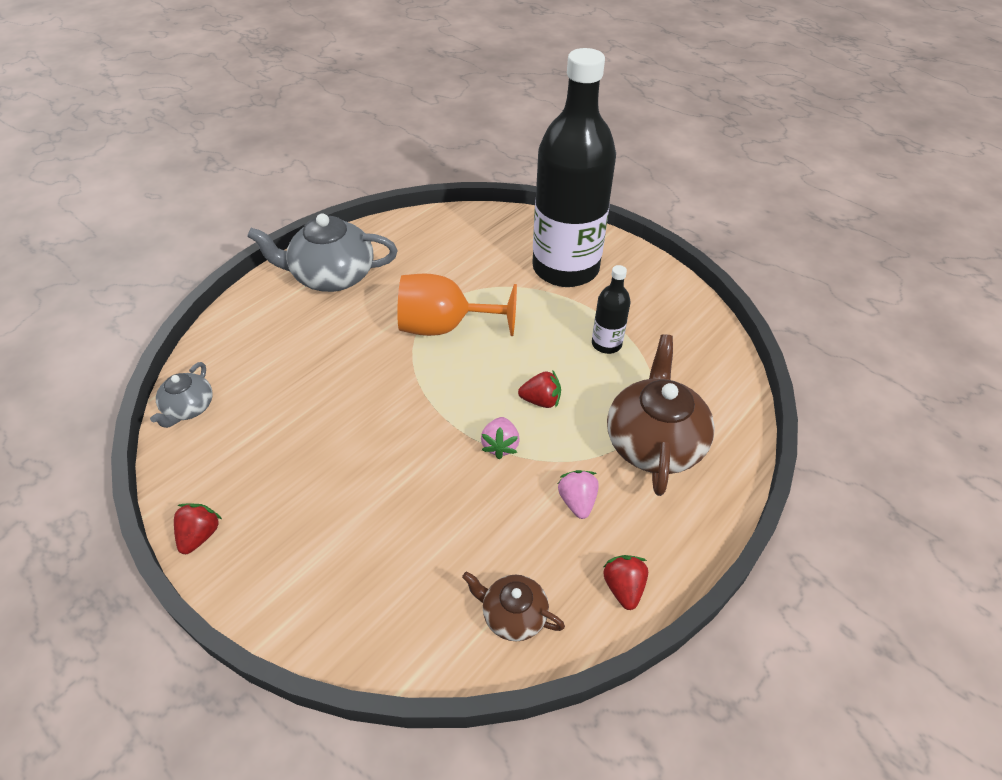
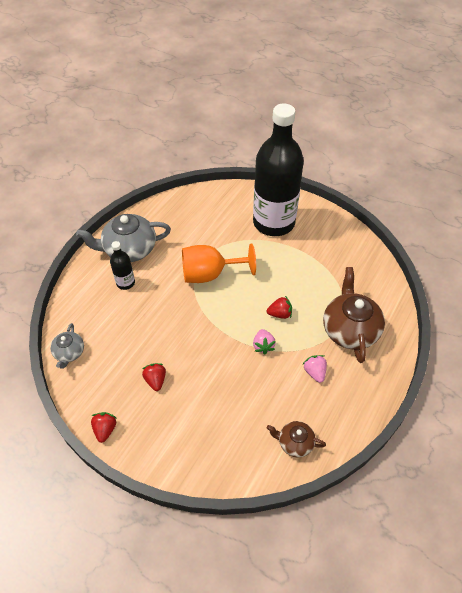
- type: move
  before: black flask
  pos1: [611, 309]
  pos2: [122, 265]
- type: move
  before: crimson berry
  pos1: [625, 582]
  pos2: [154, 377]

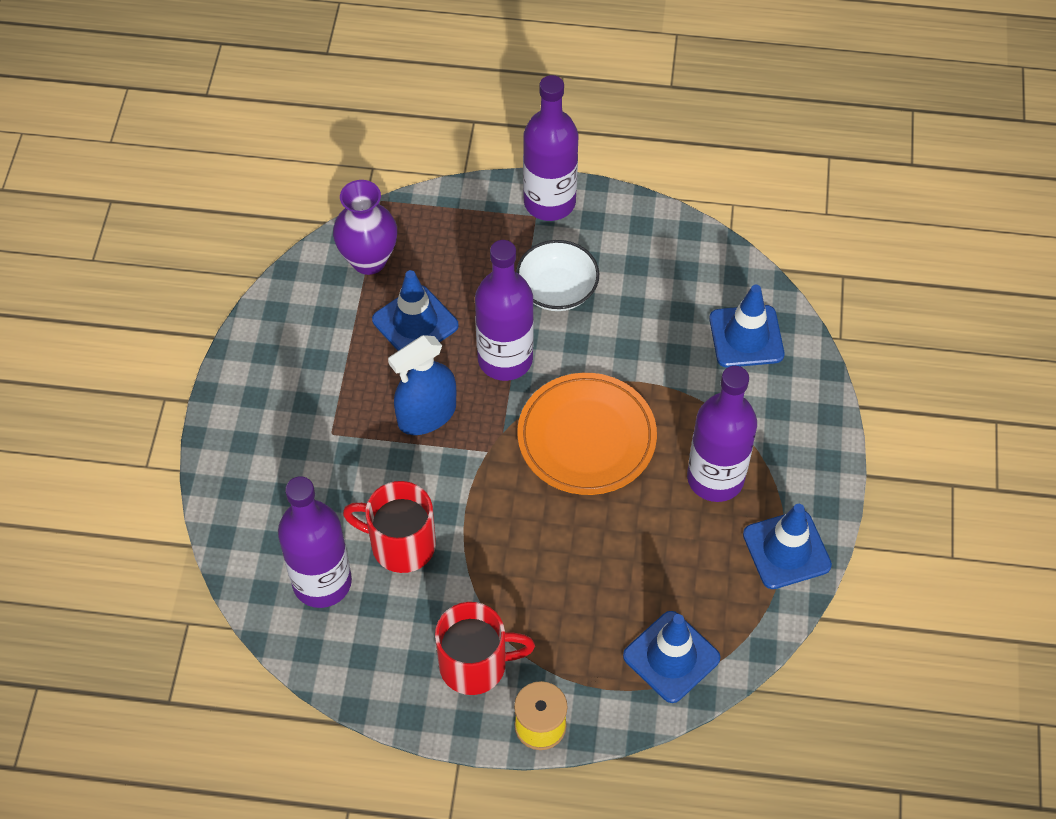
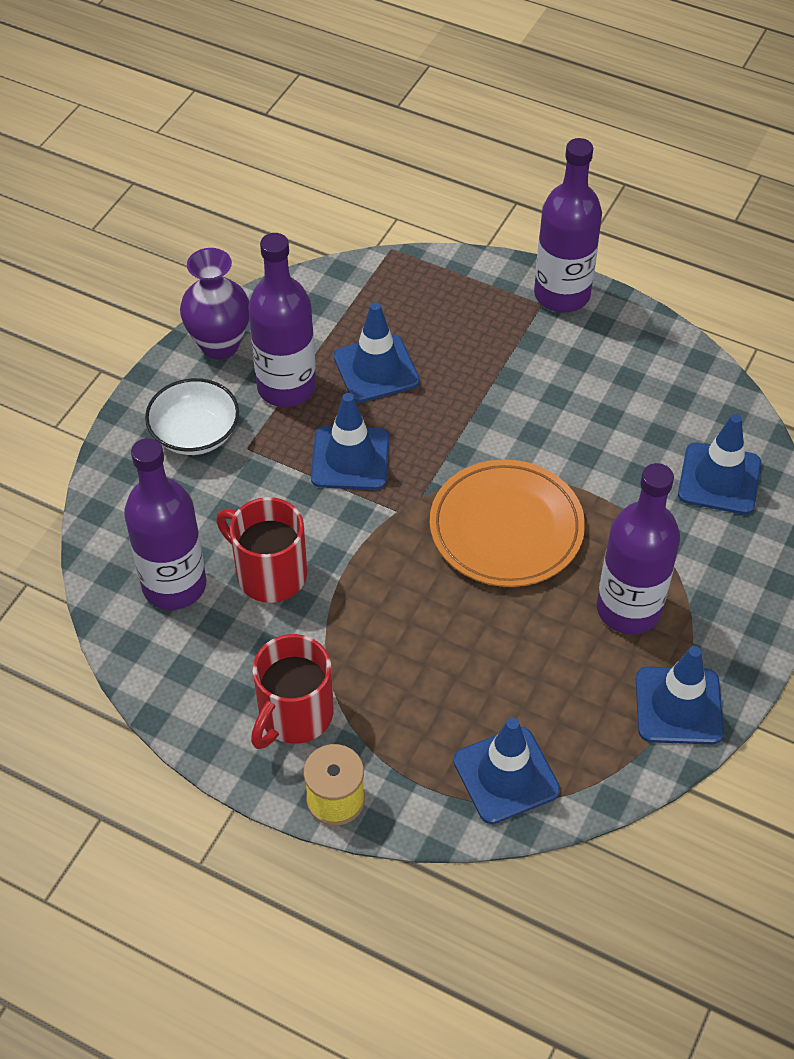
- type: move
  before: royal purple tall vase
  pos1: [365, 227]
  pos2: [214, 303]
- type: move
  before: royal purple flask
  pos1: [504, 310]
  pos2: [282, 320]
- type: move
  before: pure white bowl
  pos1: [557, 275]
  pos2: [192, 416]
- type: replace
  before: cobalt sprayer
  after: cobalt safety cone
  pos1: [422, 385]
  pos2: [350, 441]
- type: rotate
  before: crimson mug
  pos1: [485, 648]
  pos2: [292, 691]
  turn: 105

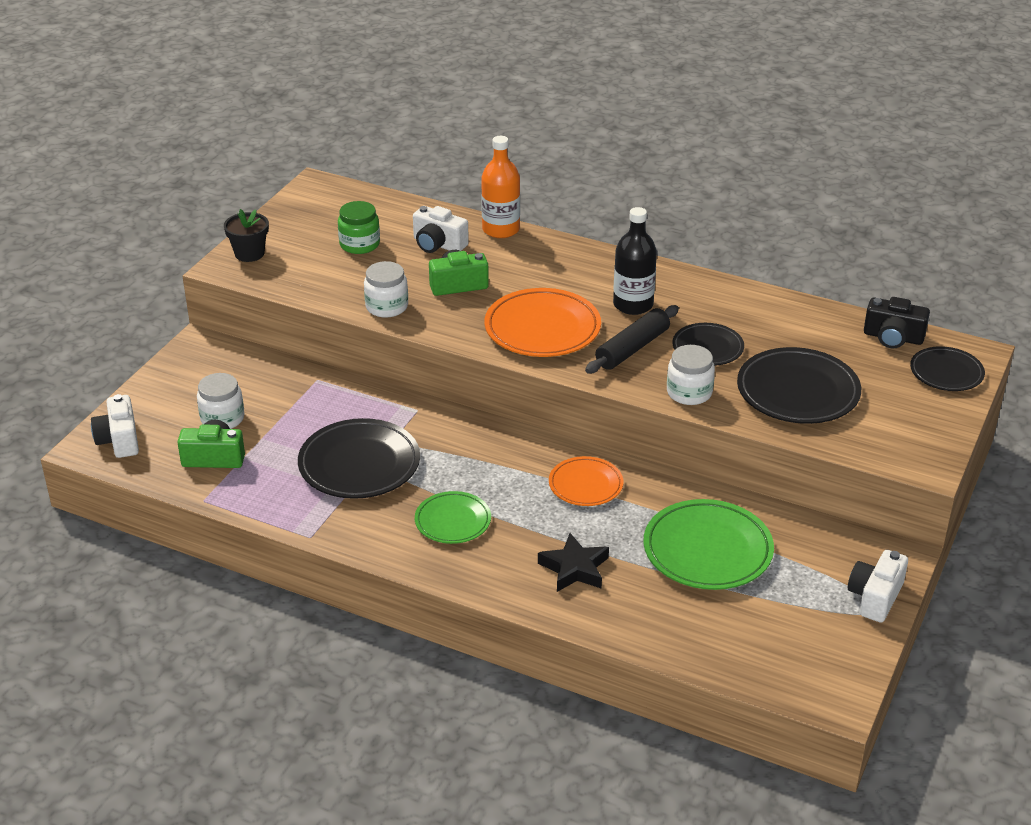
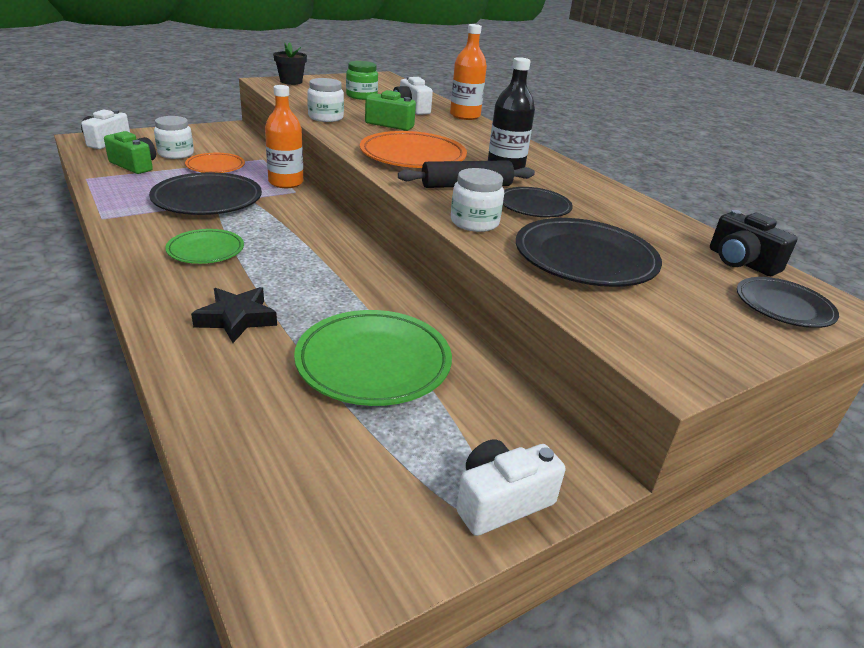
- type: move
  before: orange plate
  pos1: [586, 481]
  pos2: [215, 163]
- type: insert
  after: orange flask
  pos2: [284, 136]

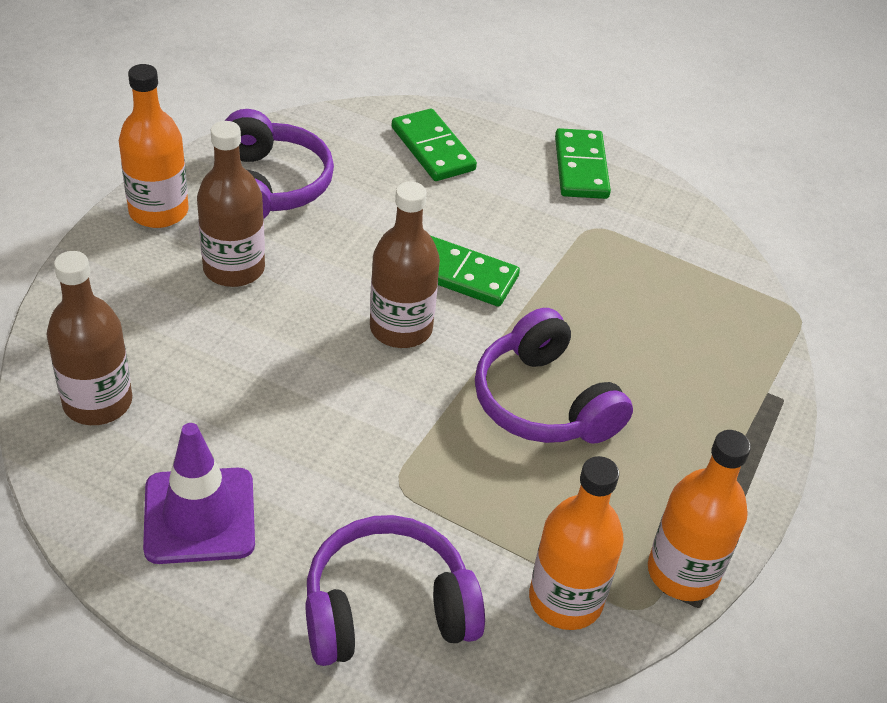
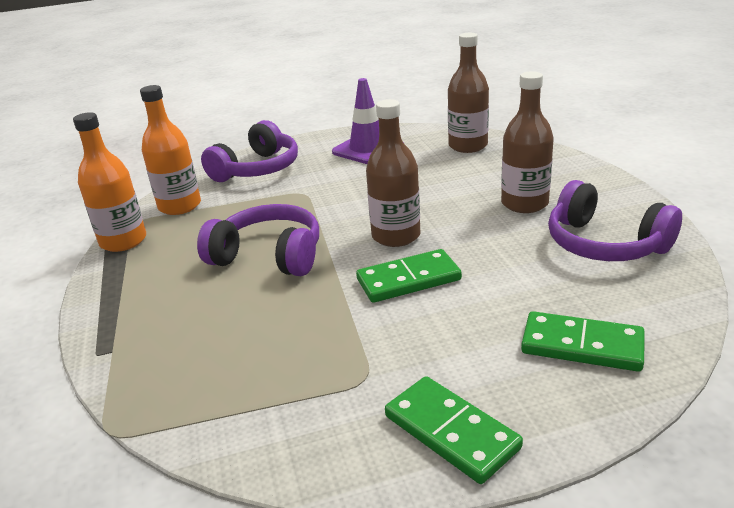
- type: delete
  before: orange flask
  pos1: [154, 146]

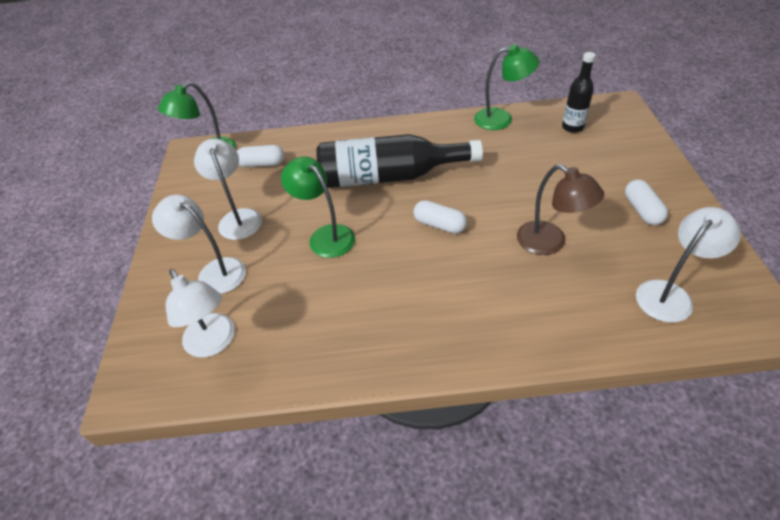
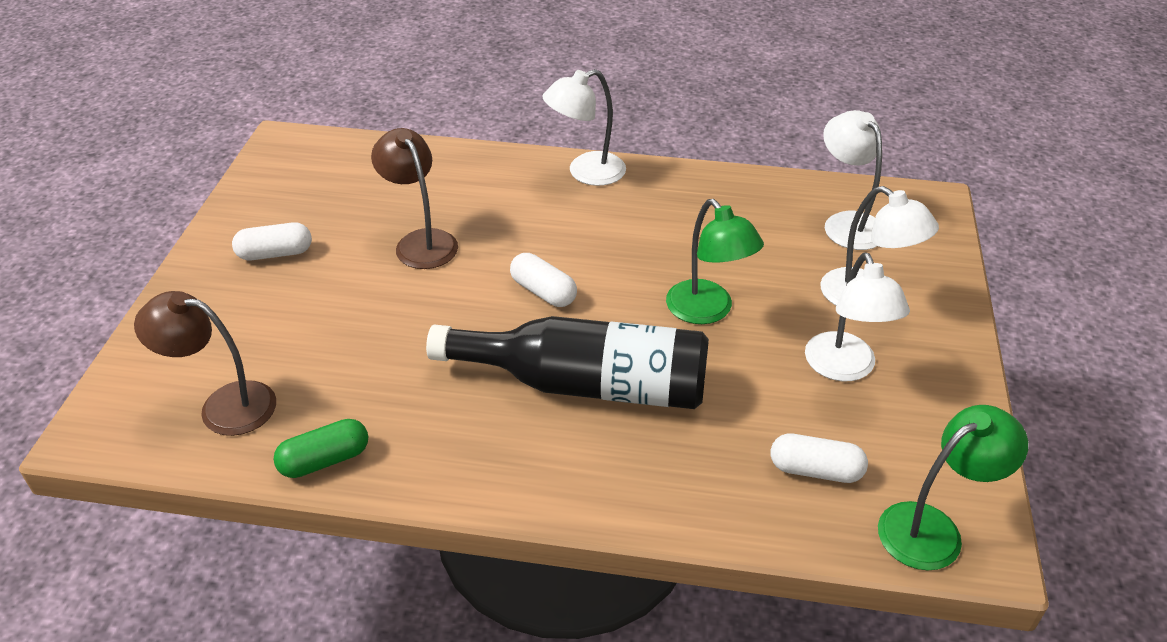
- type: replace
  before: leaf-green reading lamp
  after: leaf-green pill shape
  pos1: [506, 87]
  pos2: [321, 448]
- type: replace
  before: black flask
  after: dark brown reading lamp
  pos1: [578, 92]
  pos2: [205, 363]
- type: rotate
  before: pure white pill shape
  pos1: [646, 202]
  pos2: [272, 241]
  turn: 75
- type: move
  before: pure white reading lamp
  pos1: [688, 265]
  pos2: [584, 127]

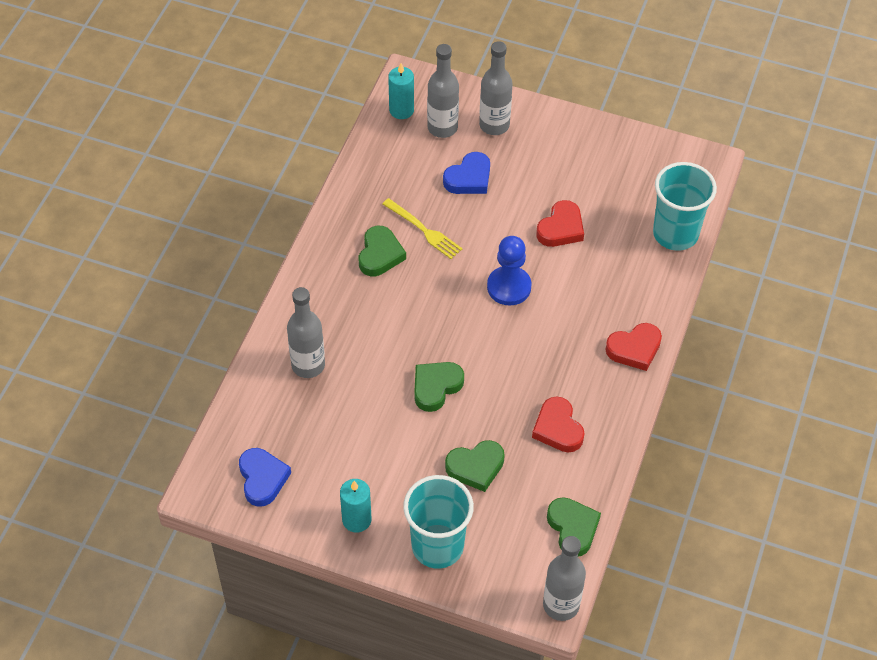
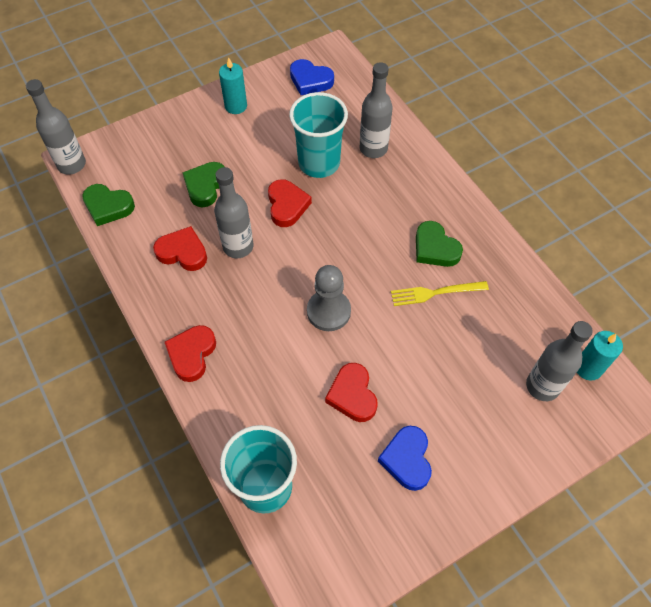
- type: move
  before: ash-grey flask
  pos1: [496, 88]
  pos2: [233, 212]
- type: move
  before: cobalt love heart
  pos1: [466, 173]
  pos2: [405, 458]
- type: recolor
  before: cobalt chess pawn
  after: ash-grey chess pawn
  pos1: [509, 271]
  pos2: [329, 298]
- type: recolor
  before: leaf-green love heart
  after: crimson love heart
  pos1: [439, 387]
  pos2: [290, 203]
- type: move
  before: aqua beaker
  pos1: [438, 522]
  pos2: [318, 135]

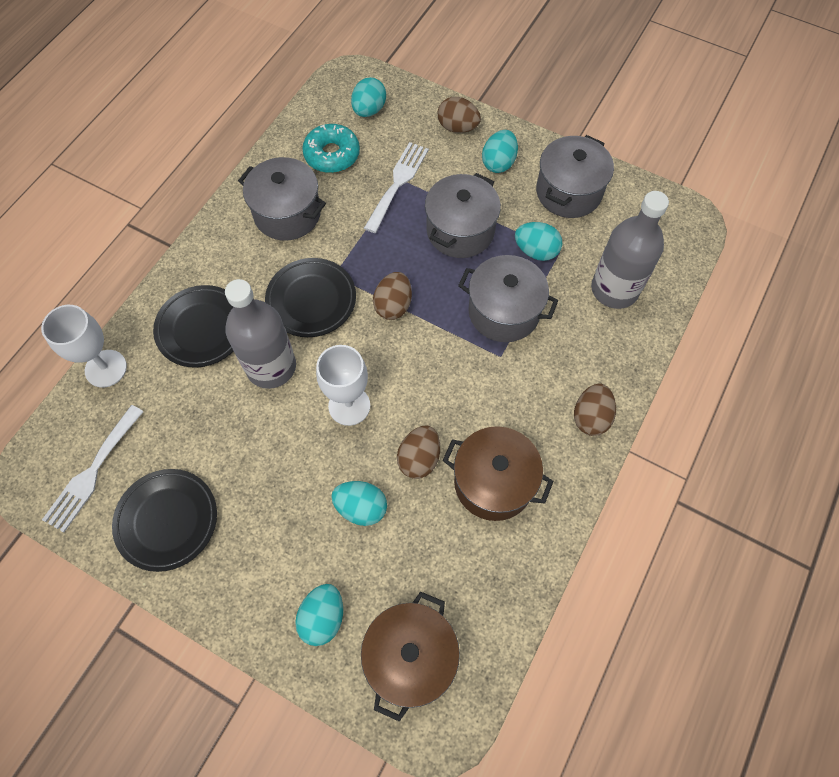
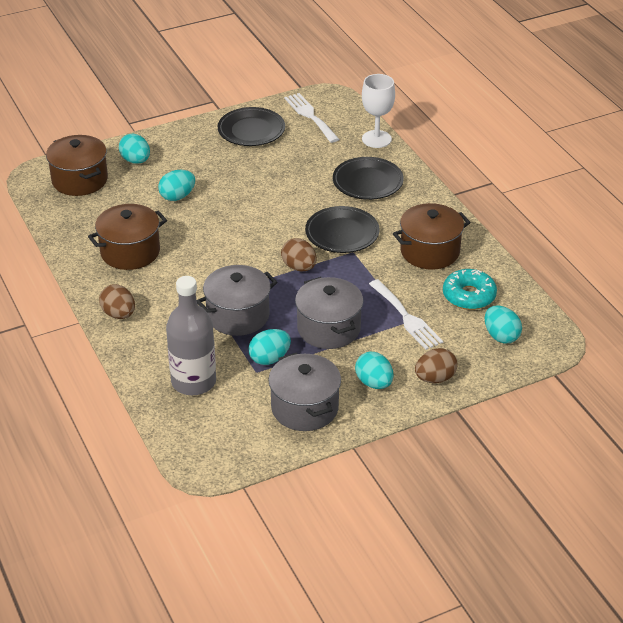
- type: recolor
  before: ash-grey stockpot
  after: dark brown stockpot
  pos1: [282, 199]
  pos2: [432, 236]
- type: delete
  before: ash-grey flask
  pos1: [260, 334]
- type: delete
  before: pure white chalice
  pos1: [343, 385]
- type: delete
  before: dark brown toy egg
  pos1: [418, 452]

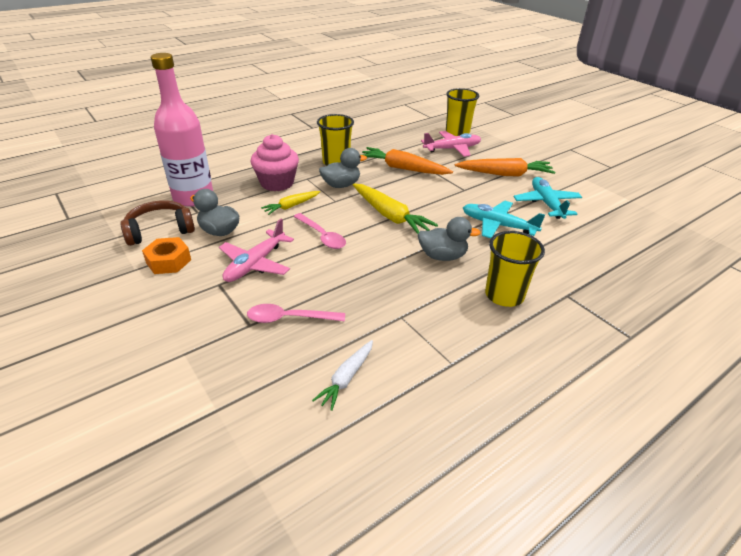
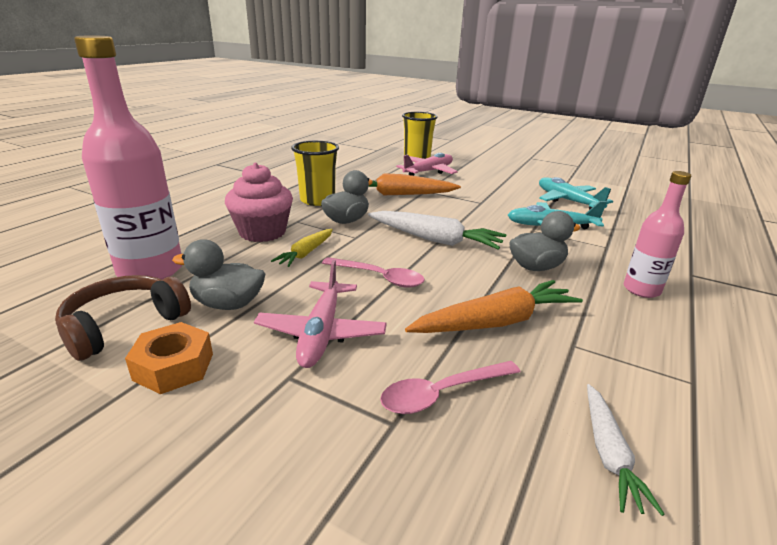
- type: move
  before: orange root vegetable
  pos1: [505, 167]
  pos2: [494, 306]
- type: recolor
  before: bright yellow root vegetable
  after: pure white root vegetable
  pos1: [395, 209]
  pos2: [437, 230]
- type: replace
  before: bright yellow beaker
  after: rose-pink flask
  pos1: [515, 269]
  pos2: [657, 234]

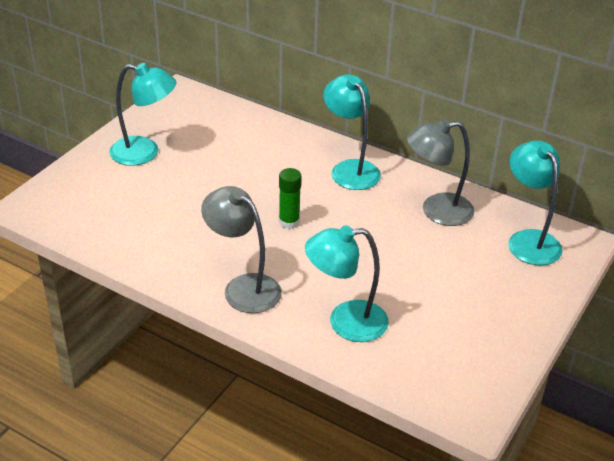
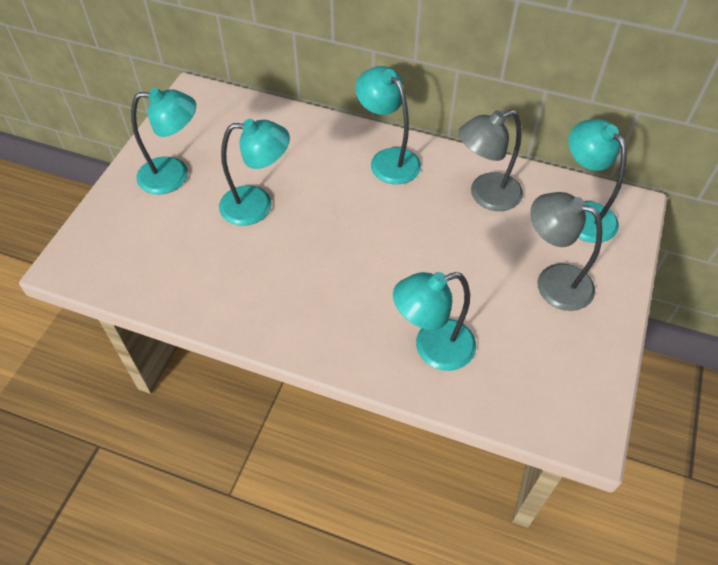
- type: delete
  before: leaf-green glue stick
  pos1: [290, 198]
- type: move
  before: ash-grey reading lamp
  pos1: [241, 249]
  pos2: [566, 251]
- type: insert
  after: aqua reading lamp
  pos2: [254, 172]

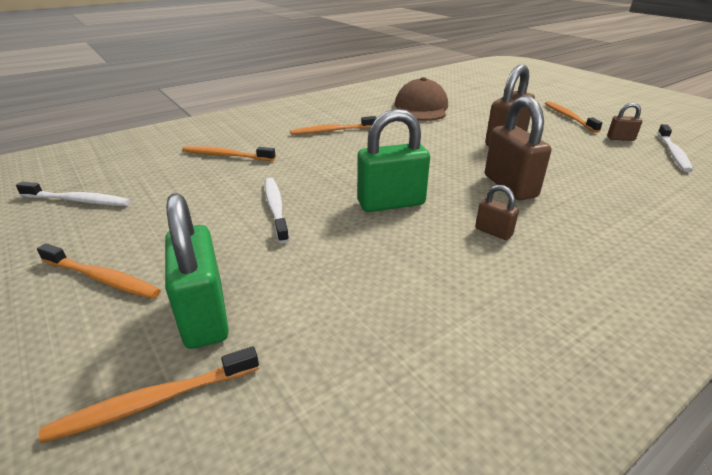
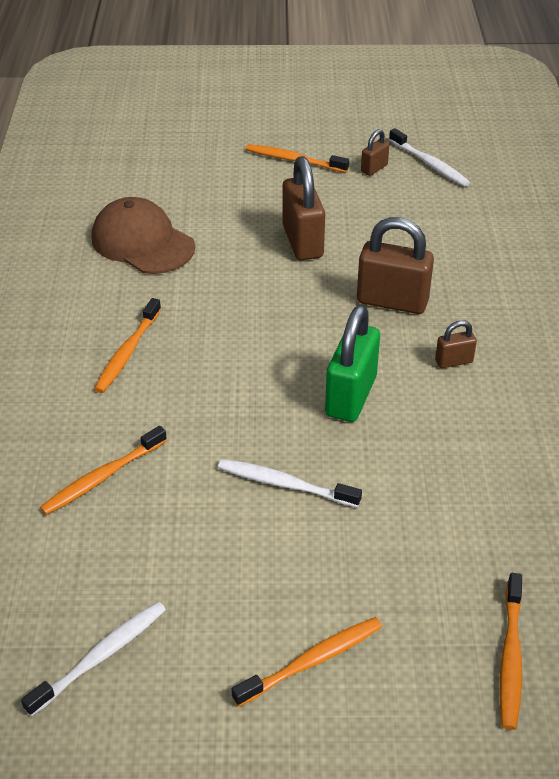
- type: delete
  before: leaf-green lock
  pos1: [197, 271]

